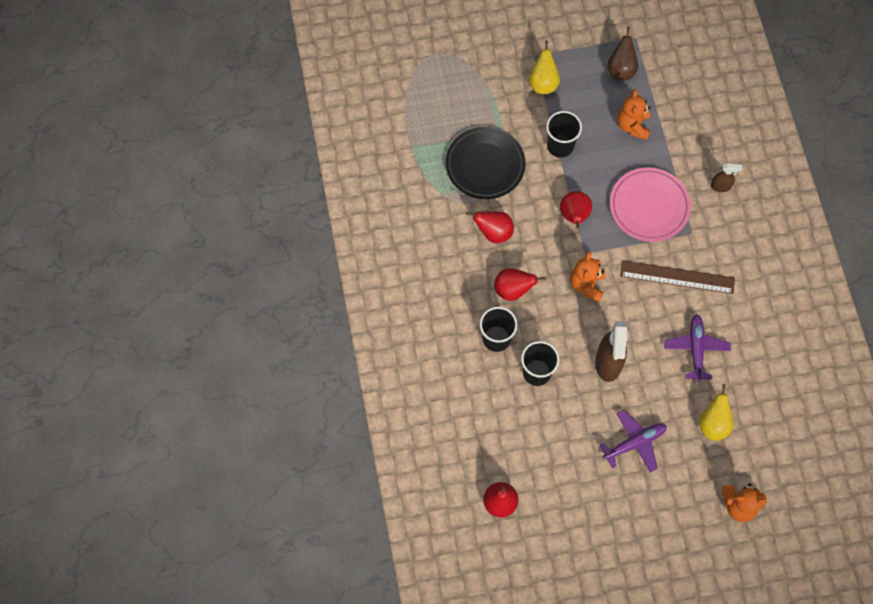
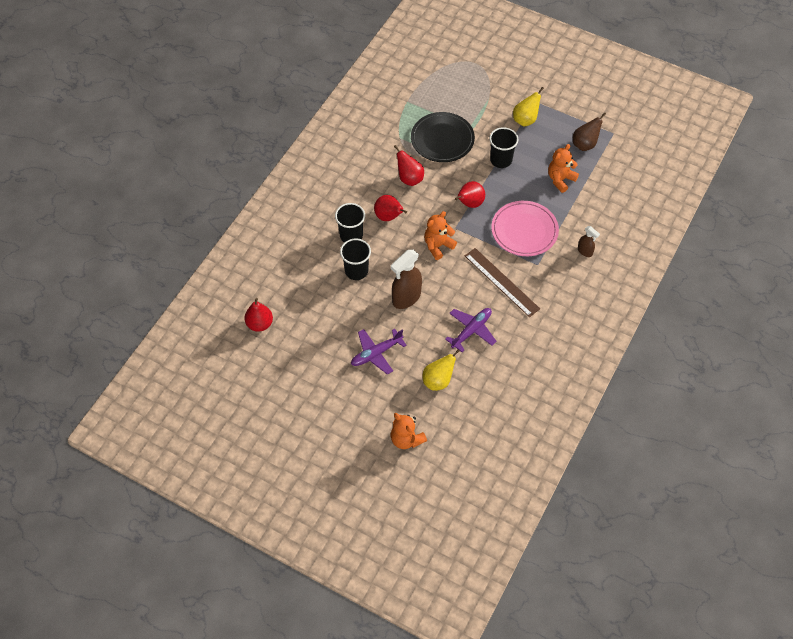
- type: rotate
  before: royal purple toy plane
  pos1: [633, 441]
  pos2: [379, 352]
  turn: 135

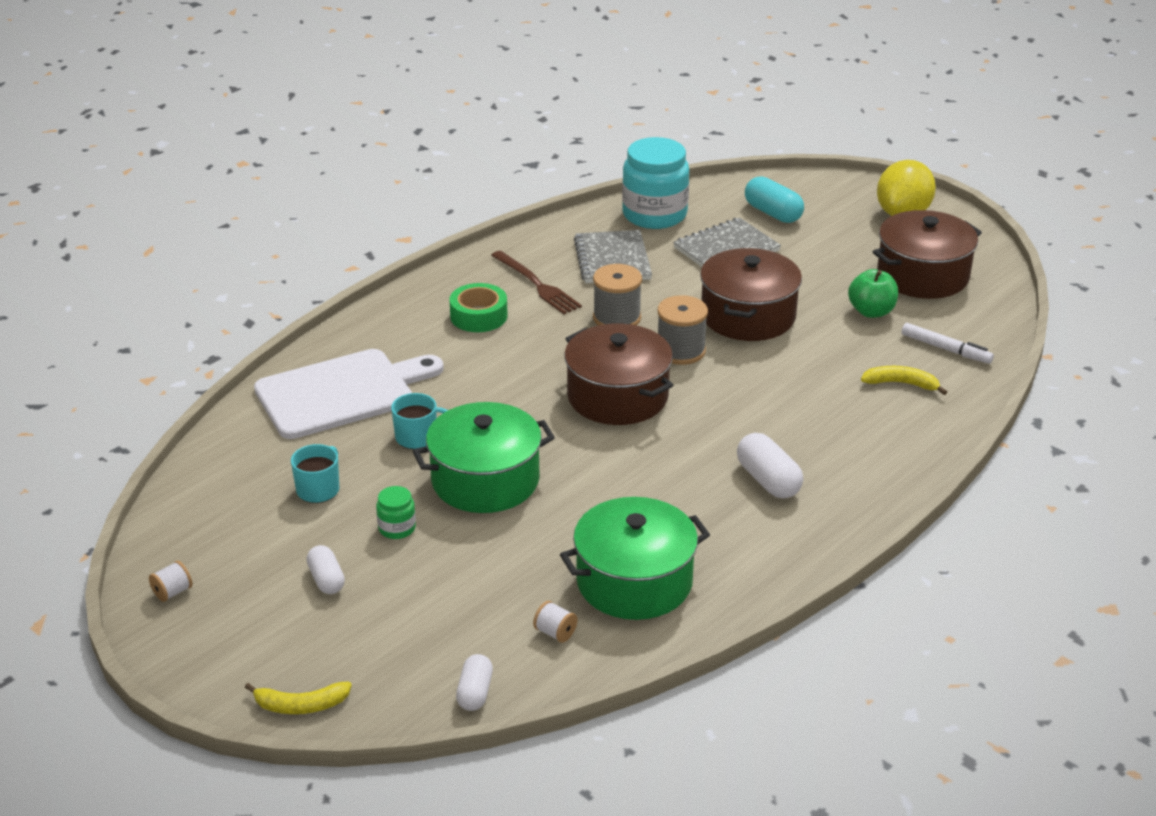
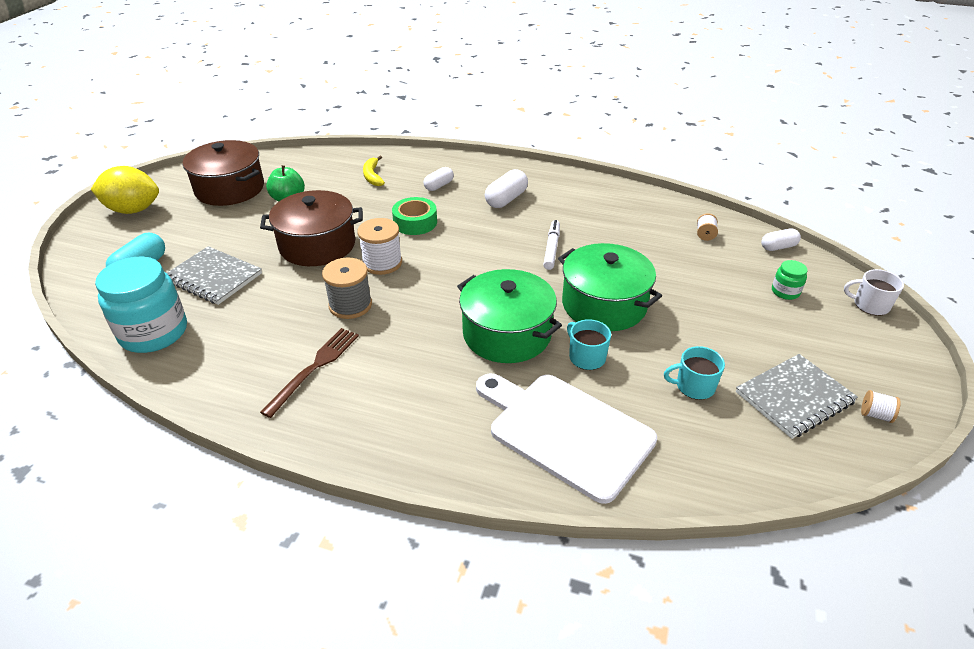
- type: move
  before: ash-grey notebook
  pos1: [613, 256]
  pos2: [797, 396]
- type: move
  before: leaf-green roll of tape
  pos1: [478, 307]
  pos2: [414, 216]
- type: recolor
  before: ash-grey spool
  after: pure white spool
  pos1: [683, 330]
  pos2: [379, 246]
- type: delete
  before: dark brown stockpot
  pos1: [618, 374]
- type: move
  before: pure white marker pen
  pos1: [948, 343]
  pos2: [551, 245]
- type: move
  before: leaf-green jam jar
  pos1: [396, 512]
  pos2: [790, 280]
- type: move
  before: leaf-green stockpot
  pos1: [635, 558]
  pos2: [509, 316]
- type: move
  before: pure white pill shape
  pos1: [325, 569]
  pos2: [439, 179]
- type: replace
  before: bright yellow banana
  after: pure white mug
  pos1: [298, 697]
  pos2: [874, 292]

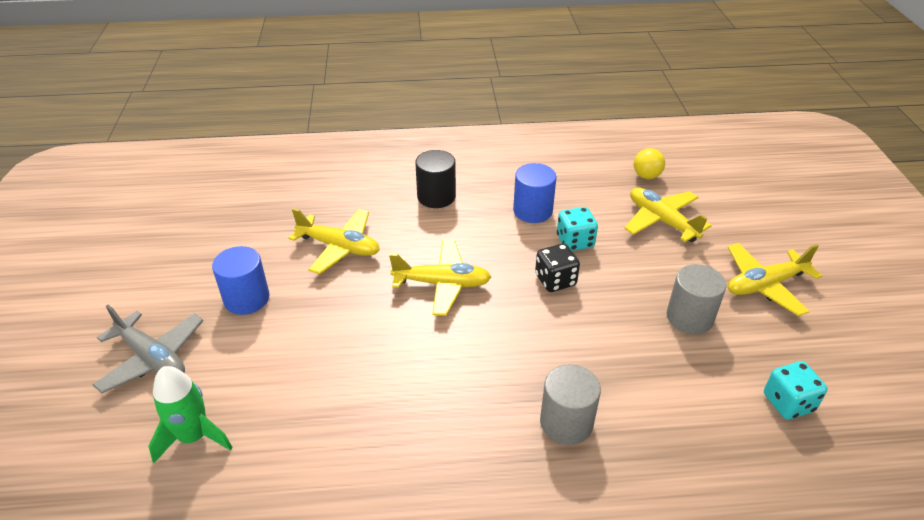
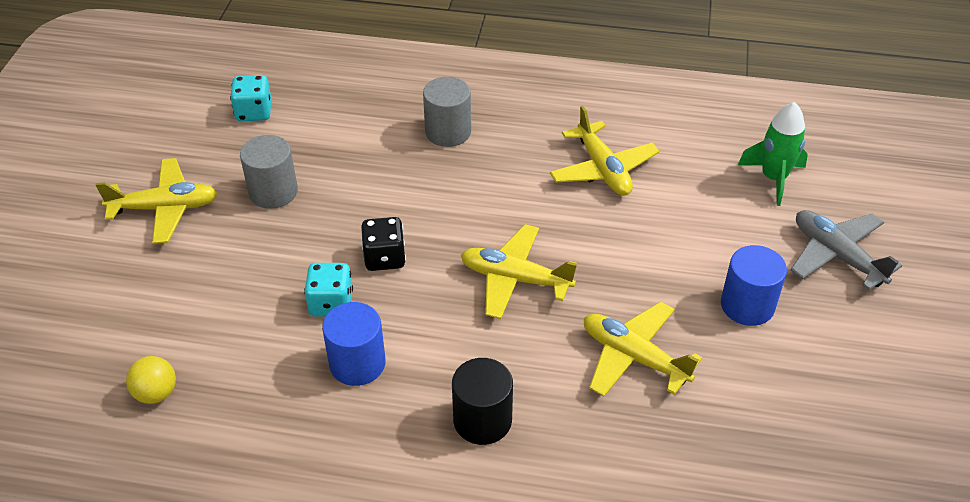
- type: move
  before: bright yellow toy plane
  pos1: [668, 214]
  pos2: [604, 151]

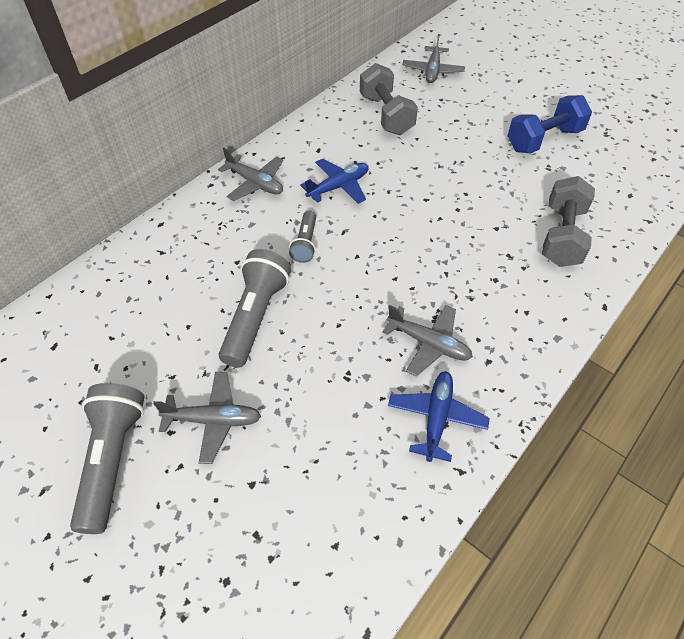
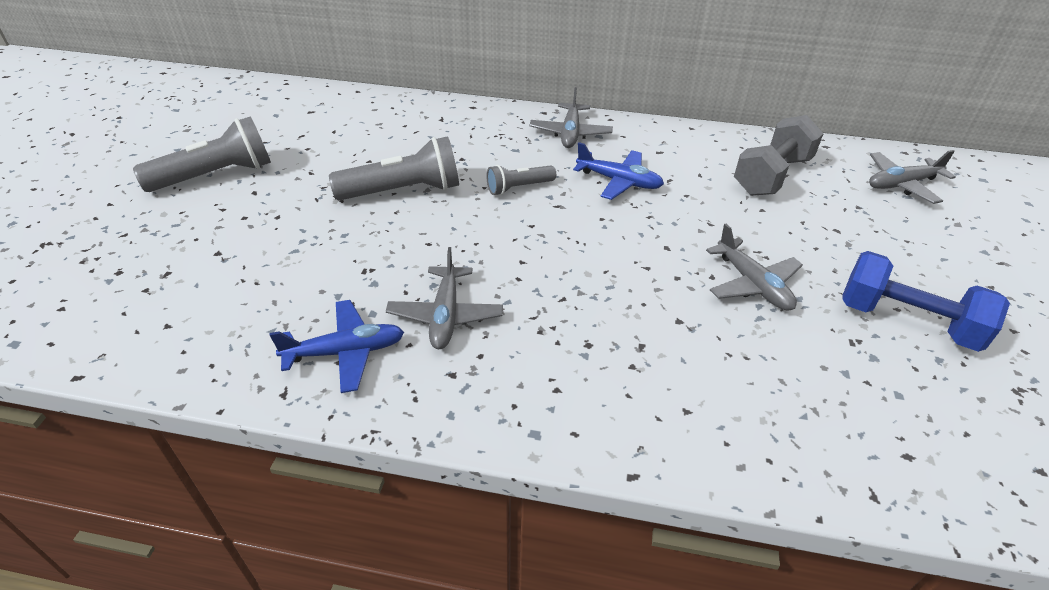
- type: delete
  before: ash-grey dumbbell
  pos1: [568, 221]
- type: move
  before: ash-grey toy plane
  pos1: [207, 418]
  pos2: [754, 267]

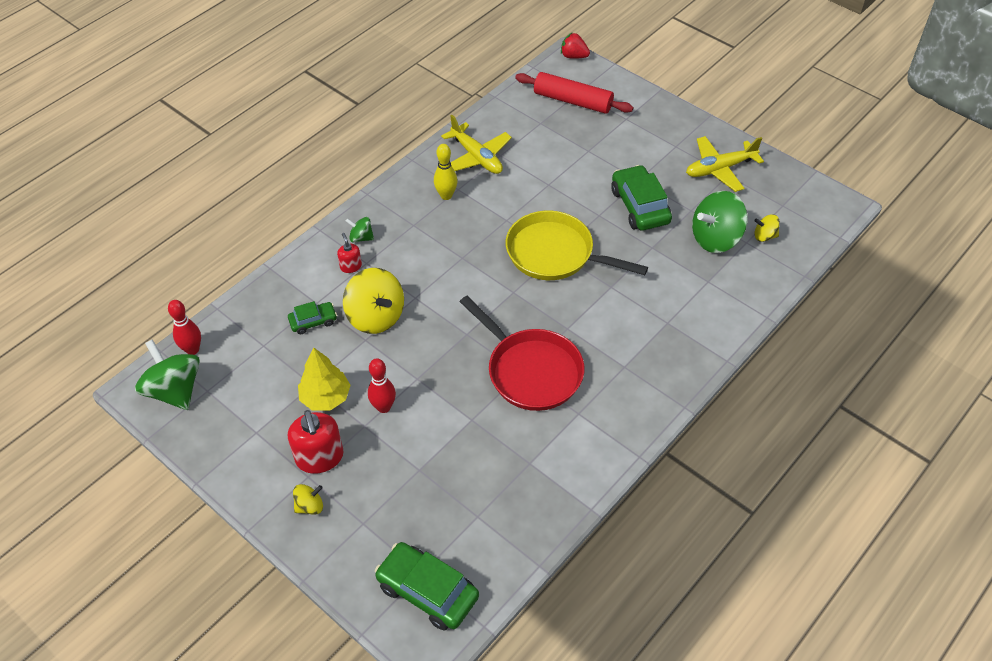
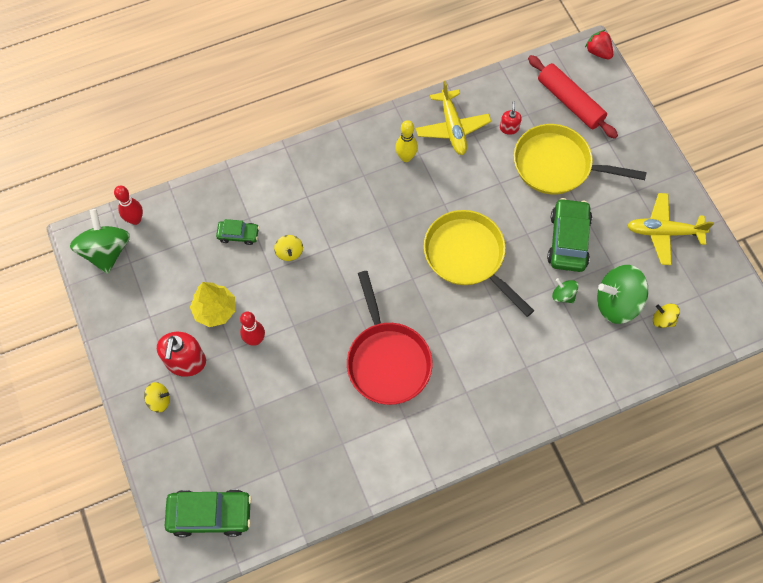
- type: move
  before: leaf-green spinning top
  pos1: [360, 230]
  pos2: [565, 290]
- type: move
  before: crimson soap dispenser
  pos1: [349, 253]
  pos2: [511, 118]
- type: resize
  before: bright yellow spinning top
  pos1: [373, 301]
  pos2: [288, 248]
  scale: 0.49
- type: rotate
  before: leaf-green toy car
  pos1: [427, 586]
  pos2: [208, 513]
  turn: 120
- type: insert
  after: bright yellow pan
  pos2: [580, 159]

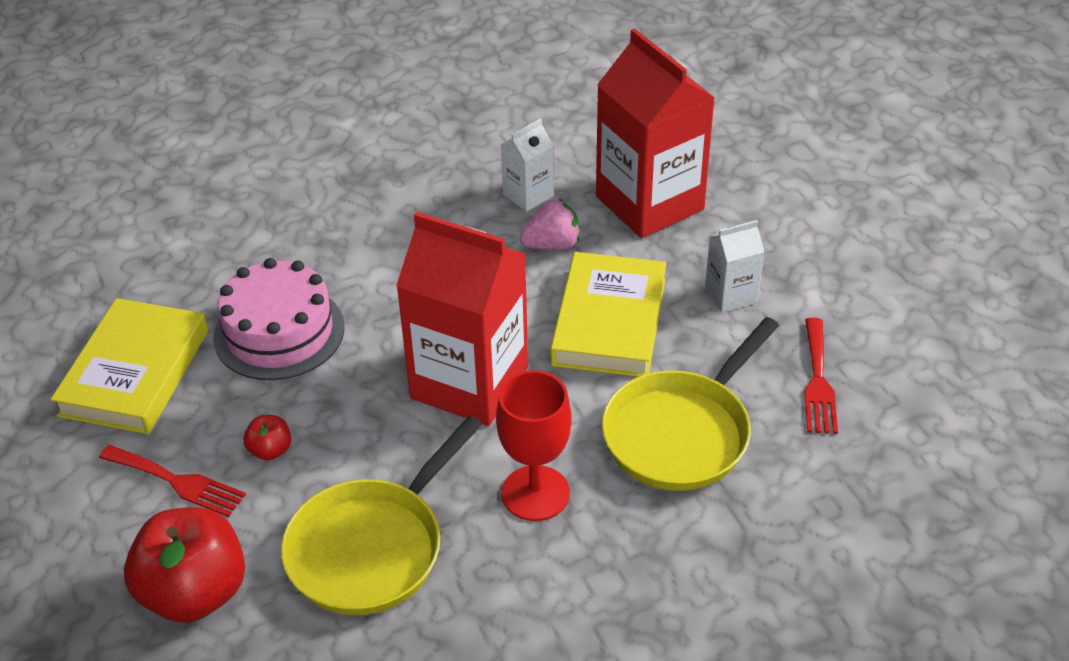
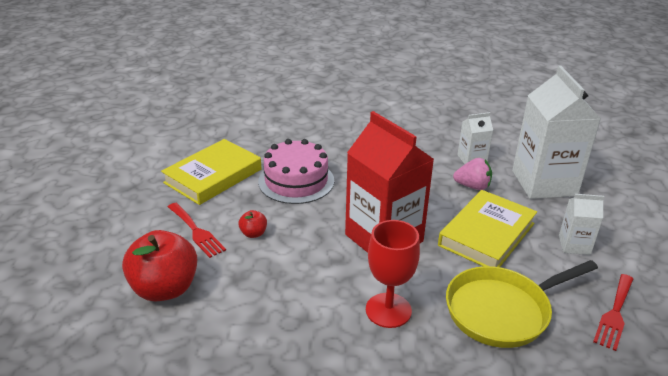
- type: recolor
  before: crimson juice carton
  after: pure white juice carton
  pos1: [655, 133]
  pos2: [556, 132]
- type: delete
  before: bright yellow pan
  pos1: [381, 515]

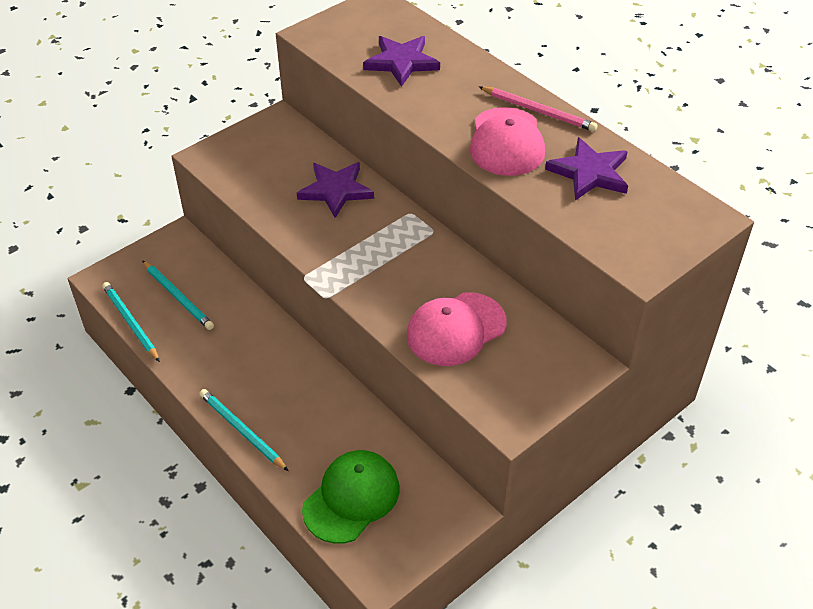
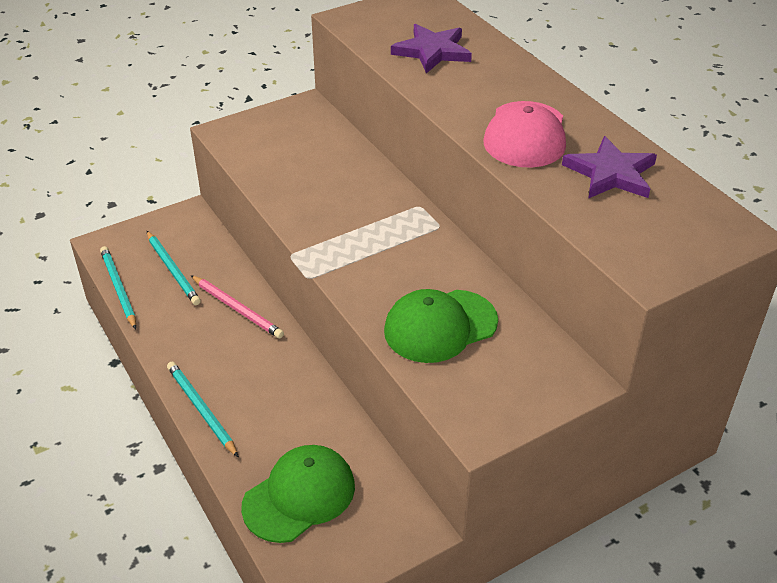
- type: move
  before: rose-pink pencil
  pos1: [538, 109]
  pos2: [237, 306]
- type: delete
  before: royal purple star
  pos1: [335, 190]
- type: recolor
  before: rose-pink cap
  after: leaf-green cap
  pos1: [457, 329]
  pos2: [441, 326]

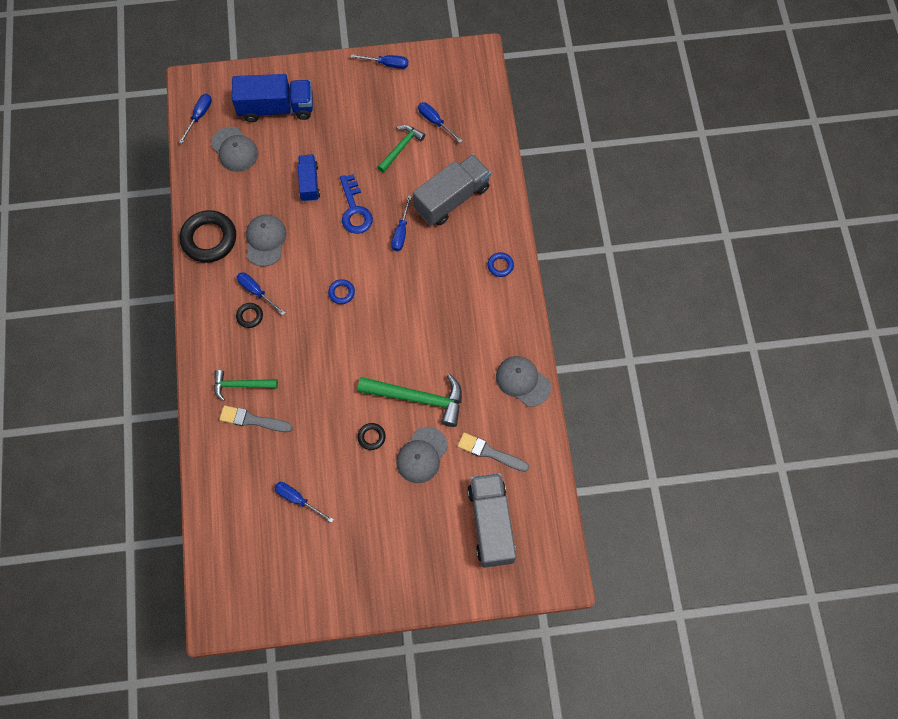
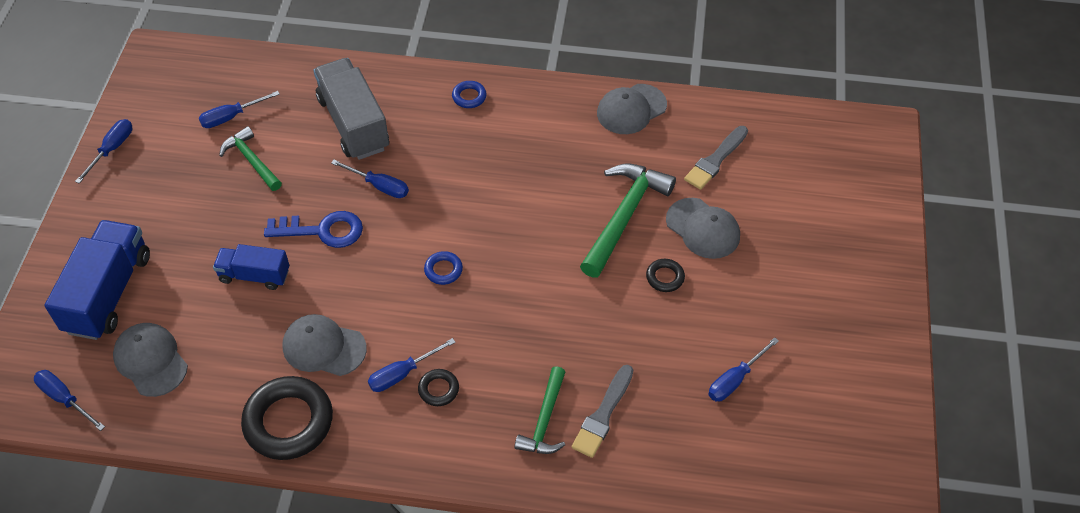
- type: rotate
  before: ash-grey cap
  pos1: [234, 149]
  pos2: [150, 360]
  turn: -105
- type: delete
  before: ash-grey truck
  pos1: [492, 520]

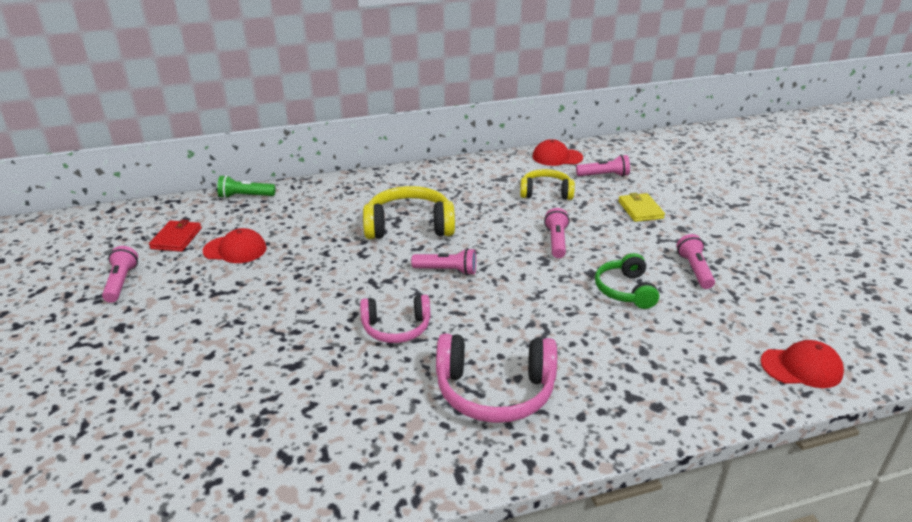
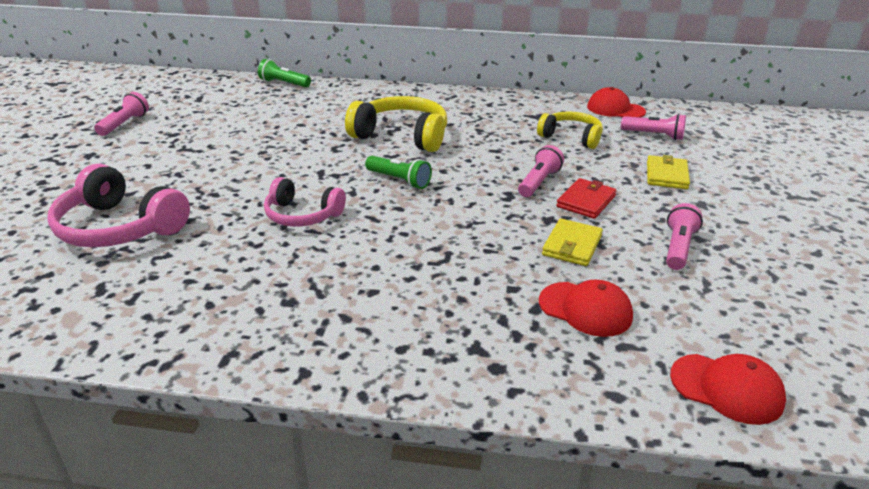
- type: move
  before: crimson card wallet
  pos1: [175, 235]
  pos2: [586, 198]
- type: move
  before: crimson cap
  pos1: [235, 245]
  pos2: [586, 308]
- type: recolor
  before: rose-pink torch
  after: leaf-green torch
  pos1: [443, 261]
  pos2: [398, 172]
- type: replace
  before: leaf-green headset
  after: bright yellow card wallet
  pos1: [627, 281]
  pos2: [572, 242]
- type: move
  before: rose-pink headset
  pos1: [496, 378]
  pos2: [118, 205]

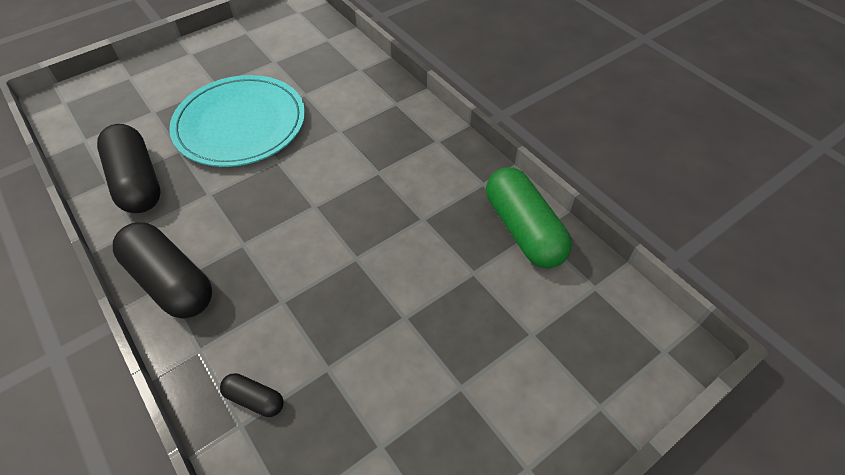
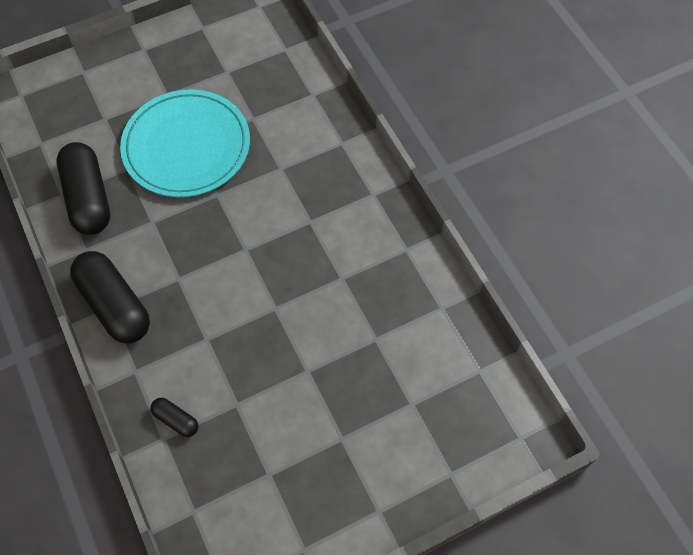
- type: delete
  before: leaf-green pill shape
  pos1: [529, 217]

